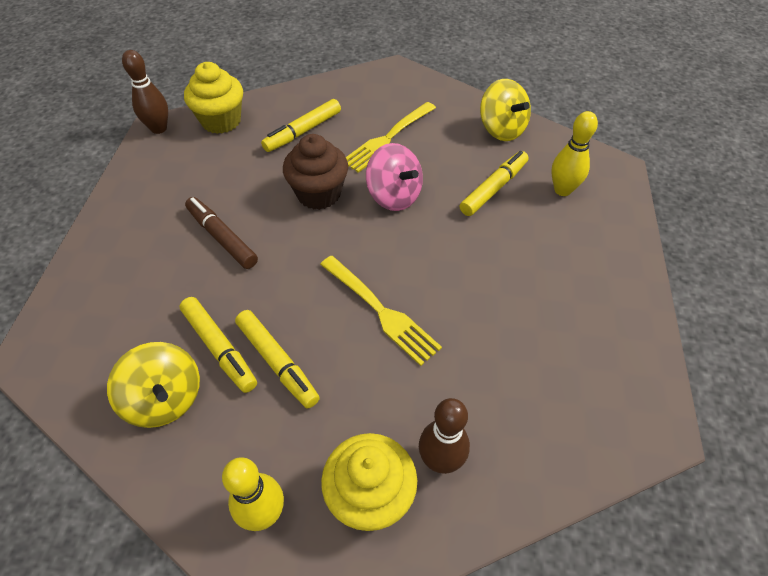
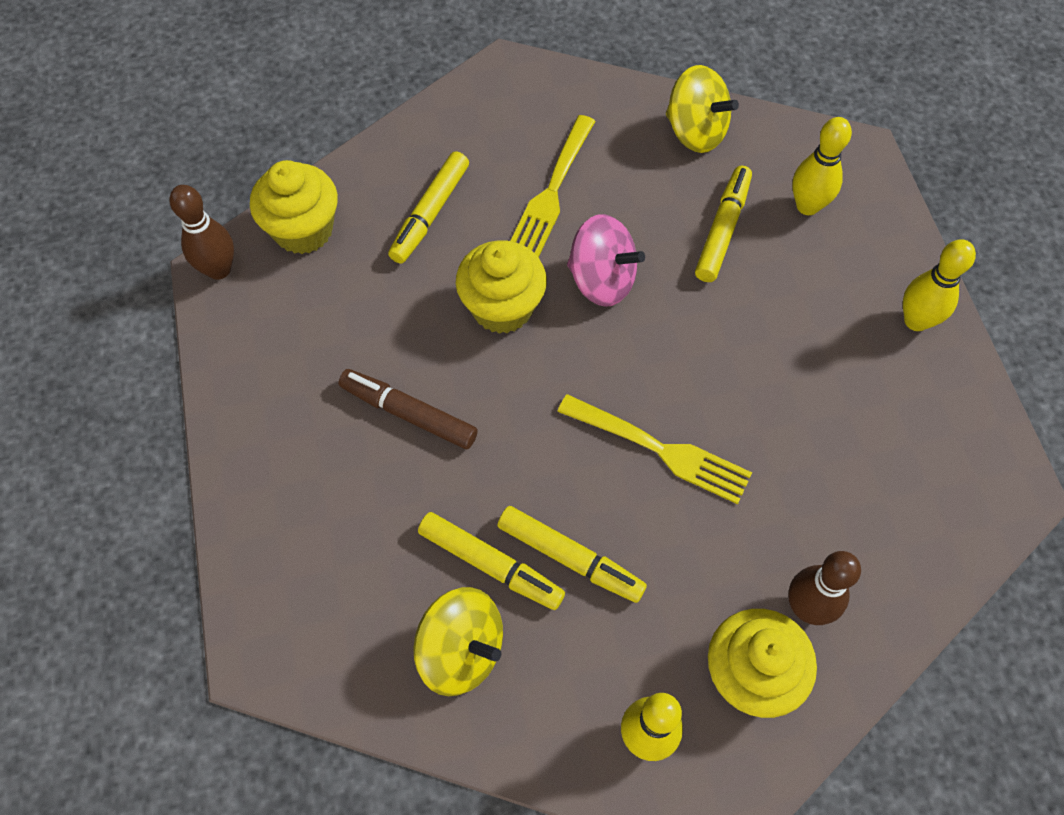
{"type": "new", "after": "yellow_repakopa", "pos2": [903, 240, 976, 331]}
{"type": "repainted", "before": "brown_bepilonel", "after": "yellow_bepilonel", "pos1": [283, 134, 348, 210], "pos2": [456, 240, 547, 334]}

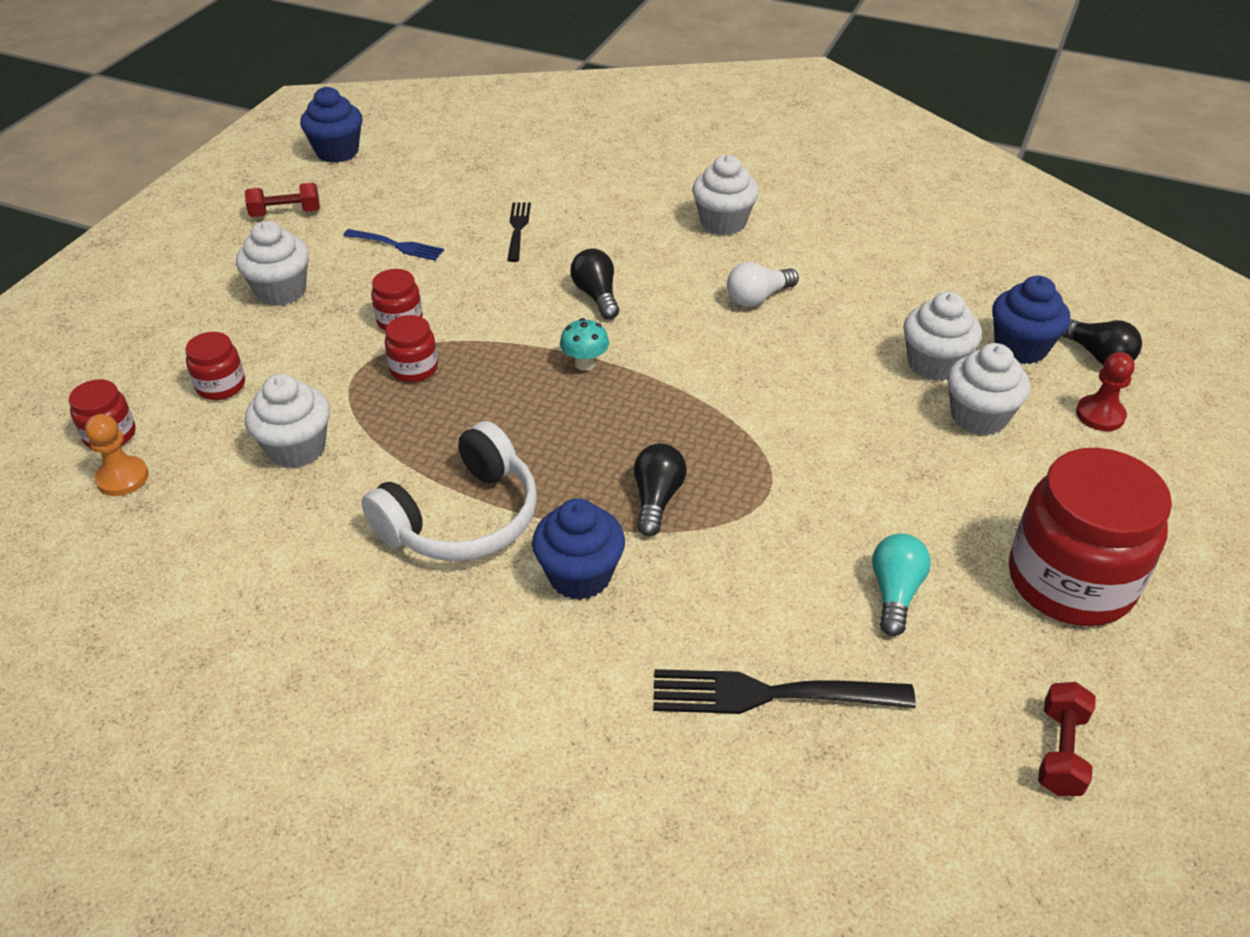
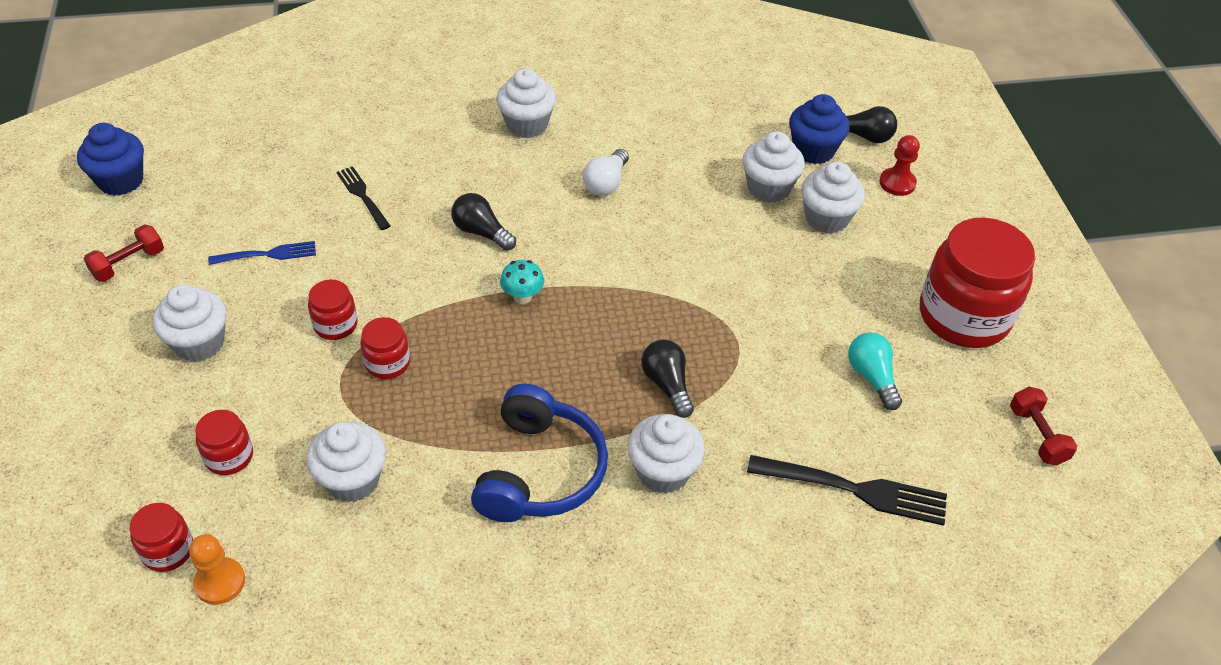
{"type": "repainted", "before": "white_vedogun", "after": "blue_vedogun", "pos1": [361, 421, 537, 561], "pos2": [471, 384, 608, 522]}
{"type": "repainted", "before": "blue_bepilonel", "after": "white_bepilonel", "pos1": [532, 499, 625, 600], "pos2": [628, 414, 705, 494]}
{"type": "rotated", "before": "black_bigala", "pos1": [653, 669, 916, 714], "pos2": [747, 455, 947, 526], "turn": -135}

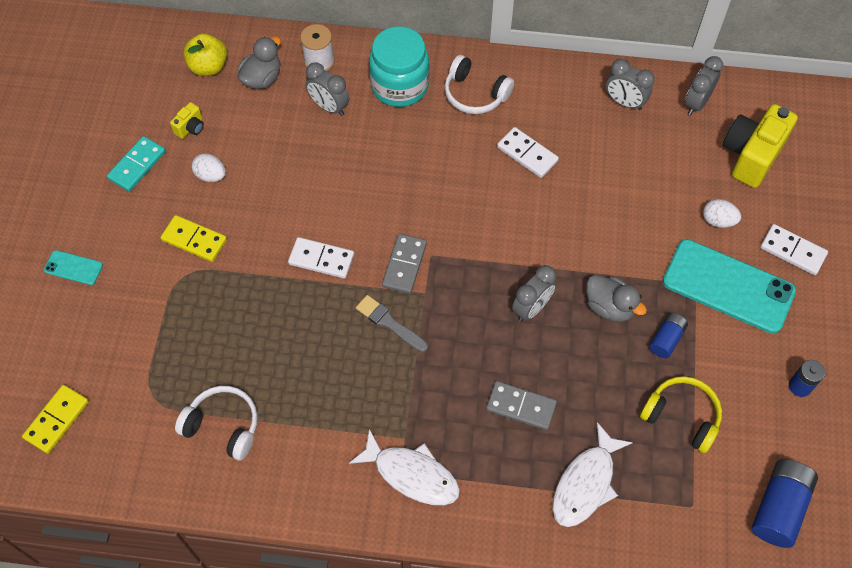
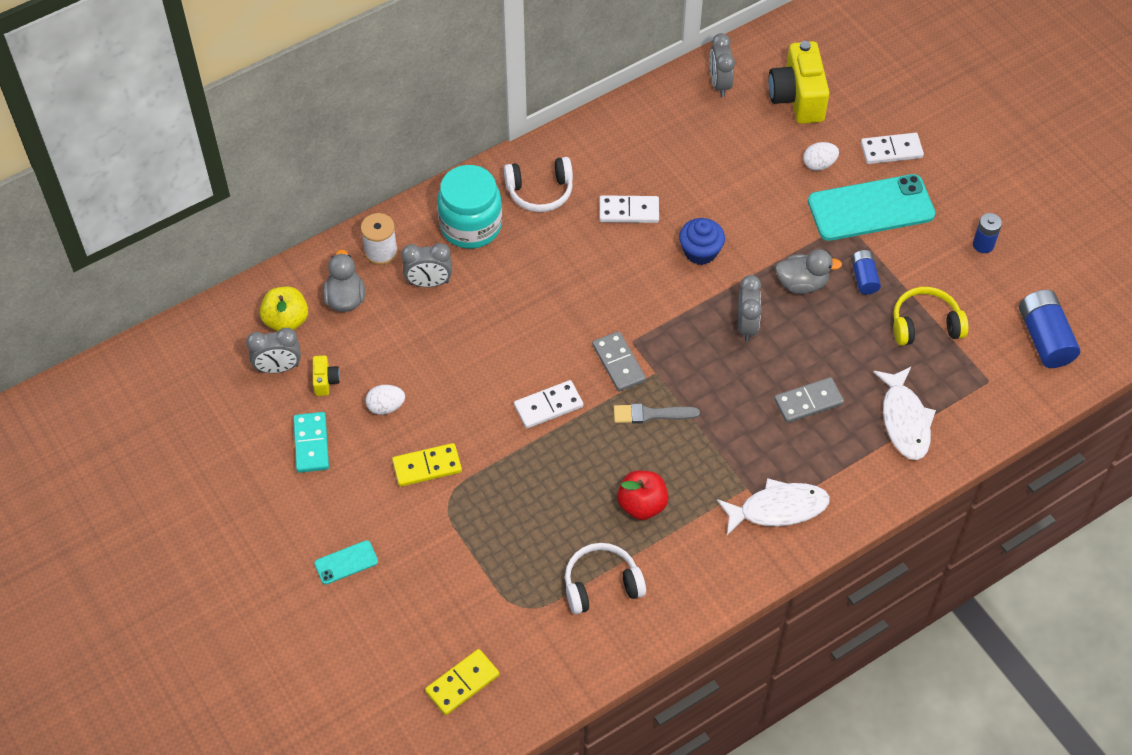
{"type": "new", "after": "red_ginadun", "pos2": [617, 470, 668, 520]}
{"type": "new", "after": "blue_bepilonel", "pos2": [679, 218, 725, 265]}
{"type": "shifted", "before": "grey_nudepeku", "pos1": [606, 59, 655, 110], "pos2": [246, 328, 301, 373]}
{"type": "rotated", "before": "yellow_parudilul", "pos1": [22, 385, 89, 454], "pos2": [425, 649, 499, 715], "turn": 60}

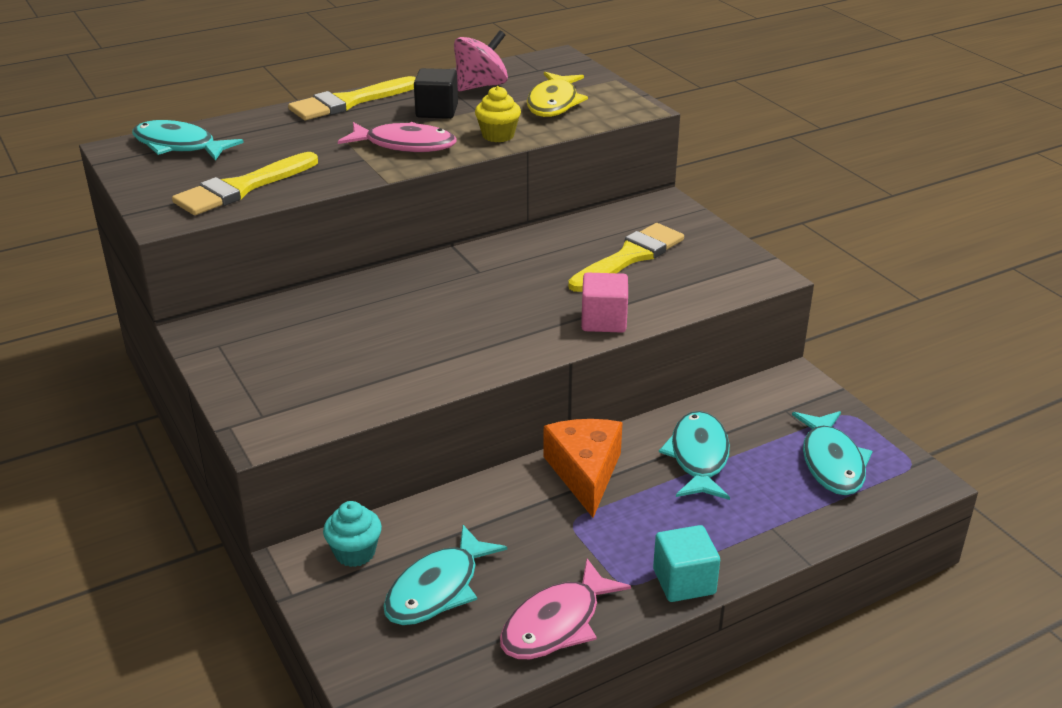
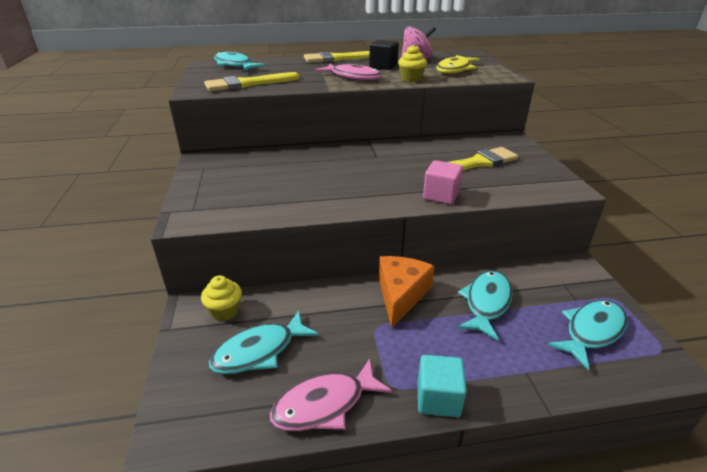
{"type": "repainted", "before": "turquoise_bepilonel", "after": "yellow_bepilonel", "pos1": [323, 501, 382, 567], "pos2": [201, 276, 242, 321]}
{"type": "rotated", "before": "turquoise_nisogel", "pos1": [792, 411, 873, 495], "pos2": [547, 300, 627, 371], "turn": -150}

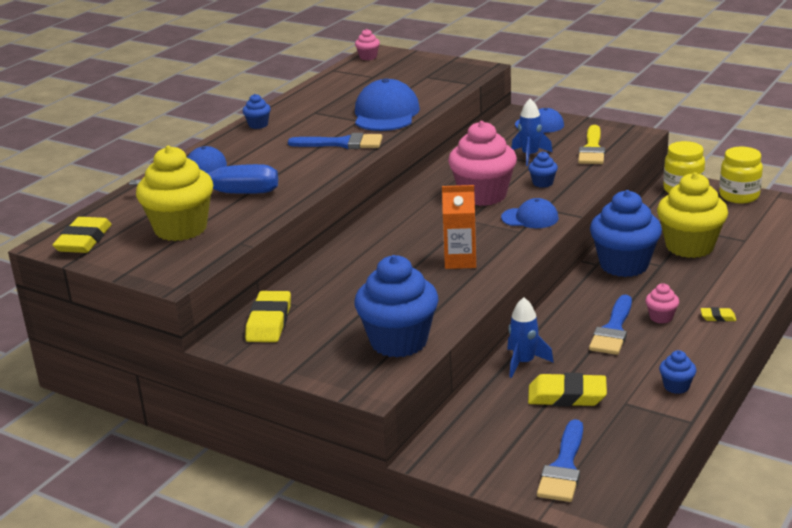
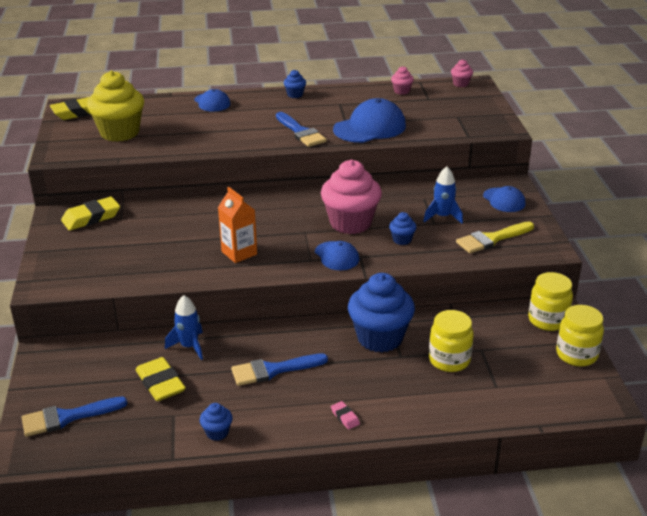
{"type": "gone", "before": "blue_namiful", "pos1": [129, 164, 278, 194]}
{"type": "gone", "before": "blue_bepilonel", "pos1": [355, 255, 439, 358]}
{"type": "shifted", "before": "pink_bepilonel", "pos1": [645, 283, 679, 323], "pos2": [391, 66, 414, 95]}
{"type": "swapped", "before": "yellow_bepilonel", "after": "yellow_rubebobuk", "pos1": [657, 172, 728, 258], "pos2": [429, 310, 473, 372]}
{"type": "repainted", "before": "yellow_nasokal", "after": "pink_nasokal", "pos1": [701, 307, 736, 322], "pos2": [331, 401, 360, 429]}

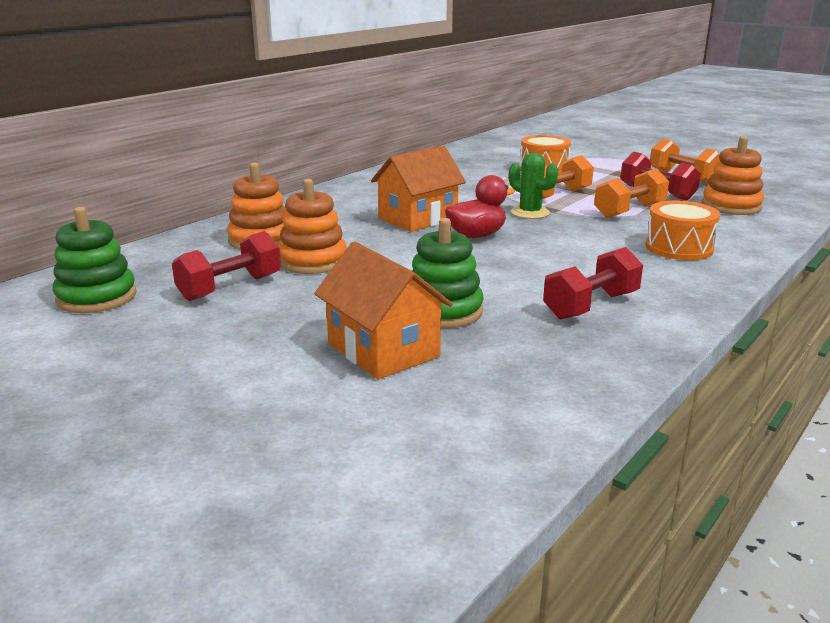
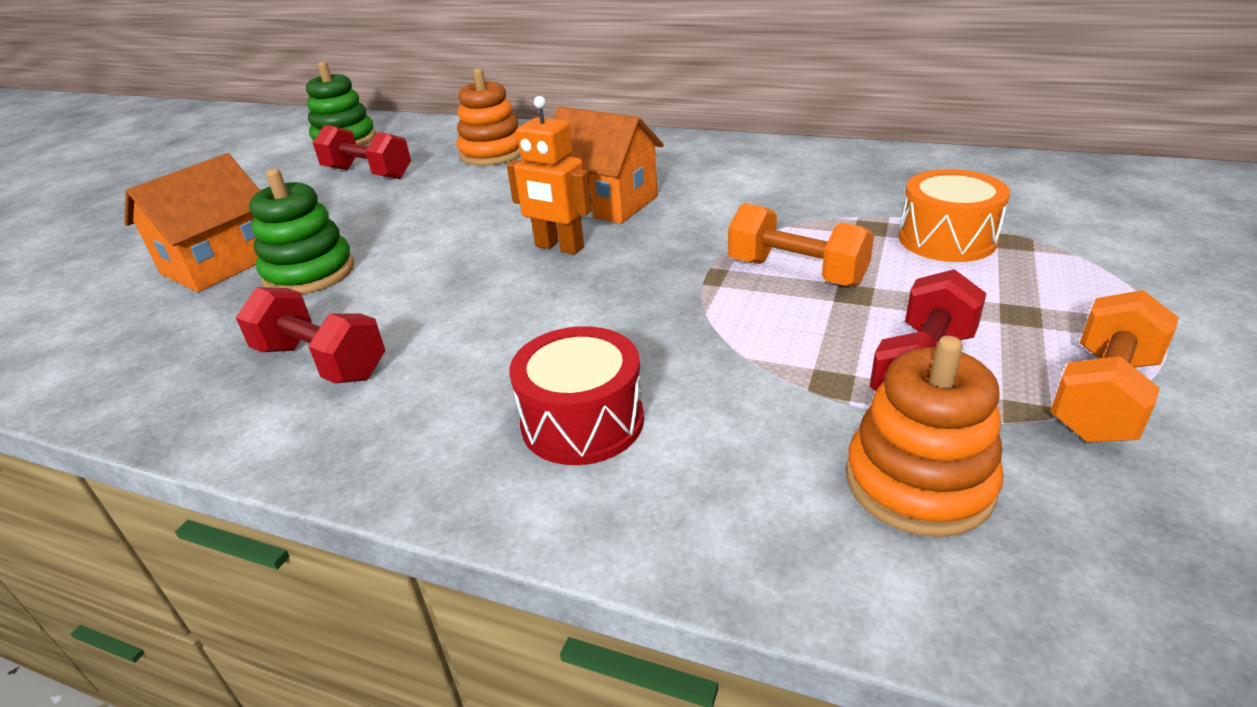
{"type": "gone", "before": "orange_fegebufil", "pos1": [278, 179, 347, 274]}
{"type": "gone", "before": "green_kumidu", "pos1": [509, 153, 558, 219]}
{"type": "gone", "before": "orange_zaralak", "pos1": [594, 168, 669, 218]}
{"type": "swapped", "before": "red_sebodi", "after": "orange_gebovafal", "pos1": [445, 175, 515, 238], "pos2": [507, 96, 592, 255]}
{"type": "repainted", "before": "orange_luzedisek", "after": "red_luzedisek", "pos1": [645, 201, 720, 260], "pos2": [509, 326, 644, 465]}

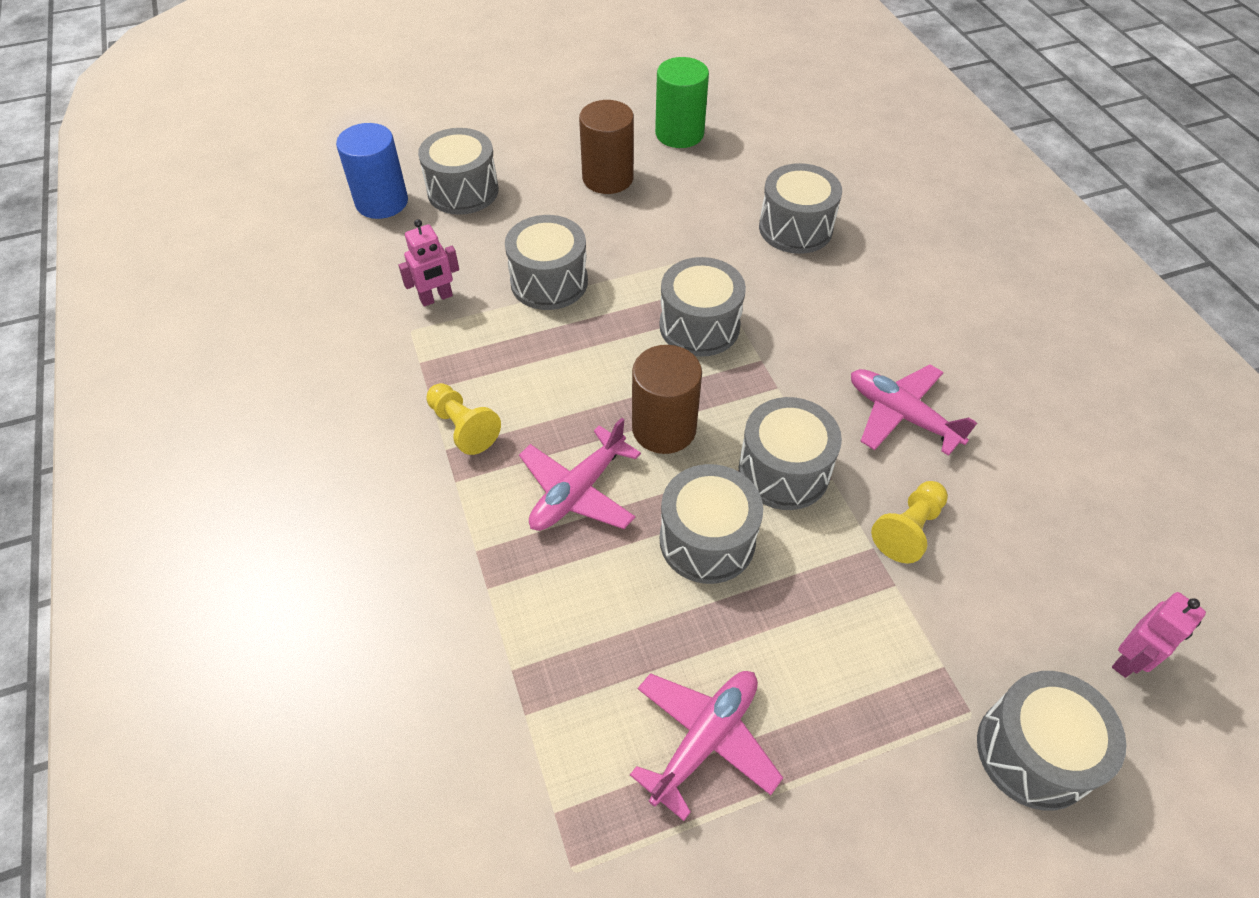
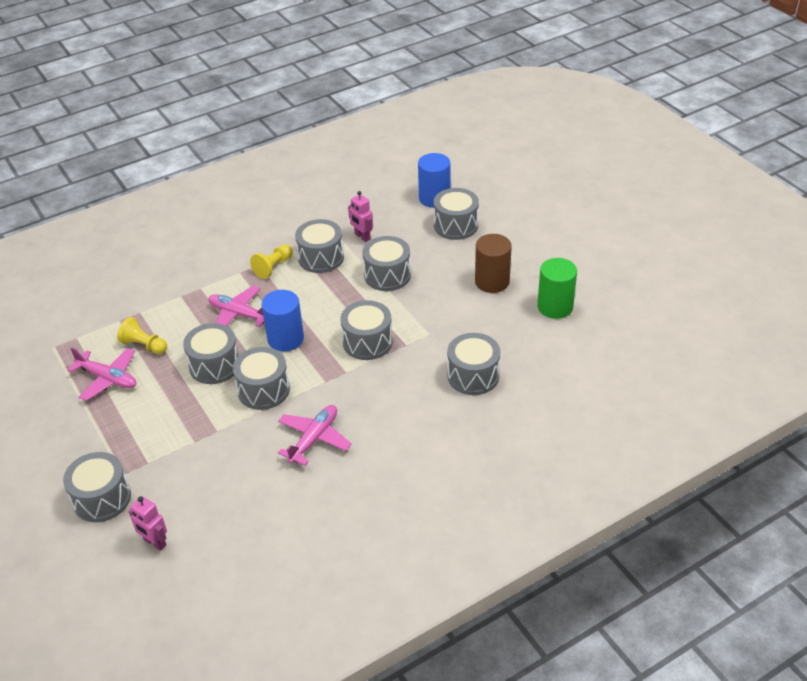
{"type": "new", "after": "grey_luzedisek", "pos2": [295, 219, 344, 273]}
{"type": "shifted", "before": "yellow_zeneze", "pos1": [871, 481, 948, 563], "pos2": [117, 317, 167, 354]}
{"type": "repainted", "before": "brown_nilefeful", "after": "blue_nilefeful", "pos1": [632, 345, 702, 454], "pos2": [262, 290, 304, 351]}

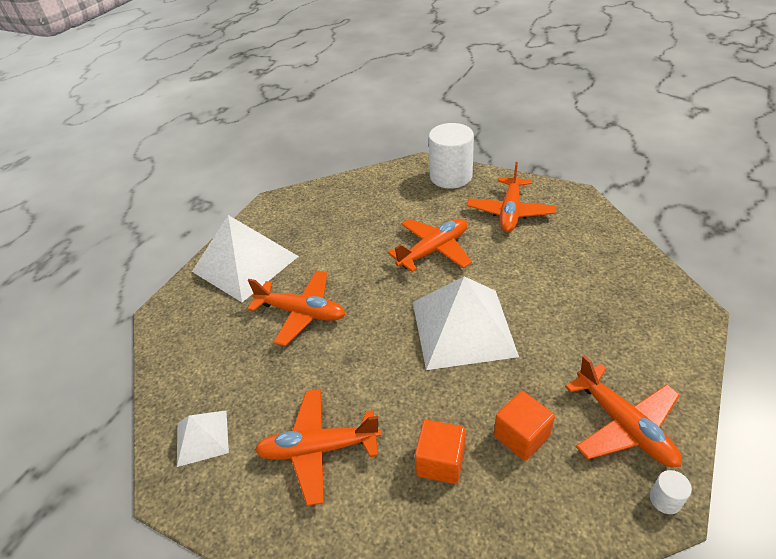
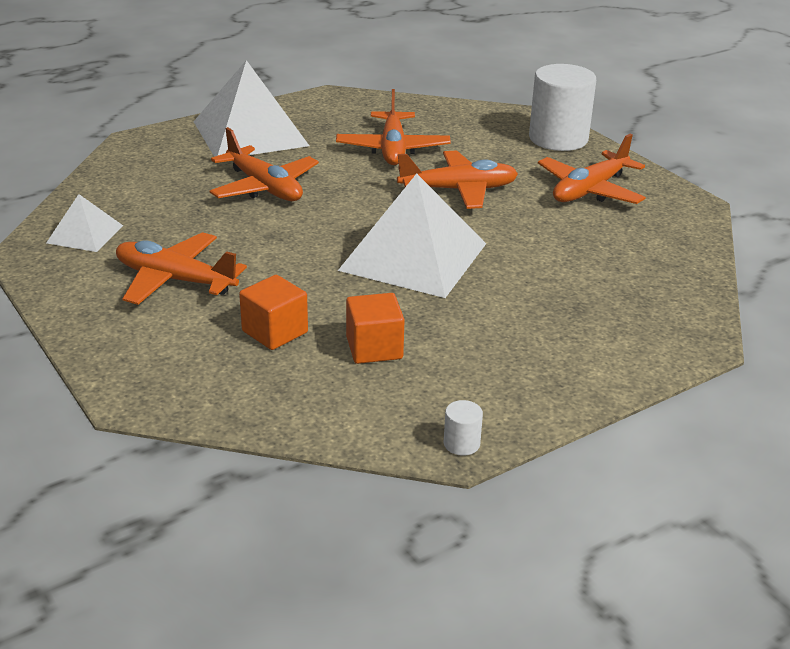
{"type": "shifted", "before": "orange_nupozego", "pos1": [565, 355, 682, 467], "pos2": [336, 89, 451, 165]}

